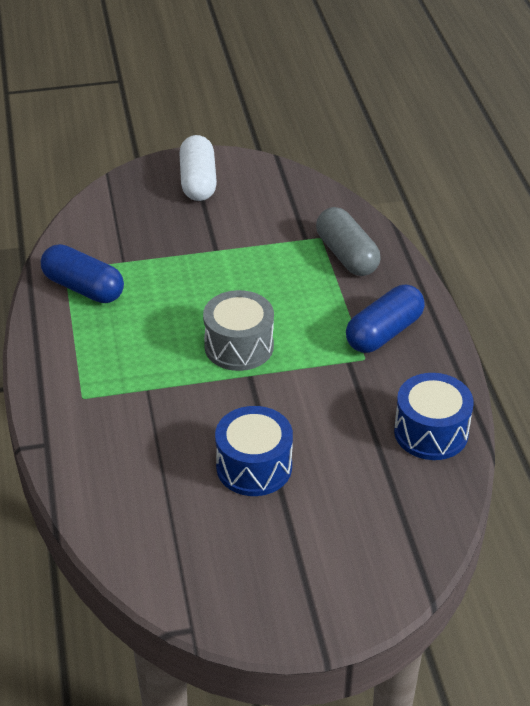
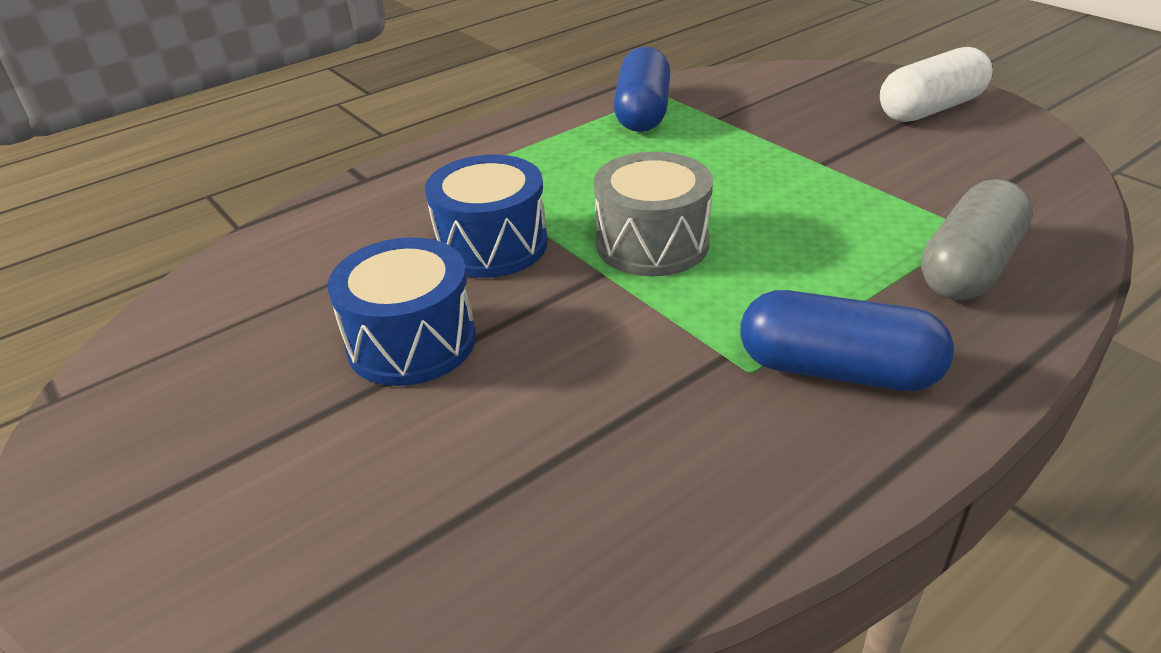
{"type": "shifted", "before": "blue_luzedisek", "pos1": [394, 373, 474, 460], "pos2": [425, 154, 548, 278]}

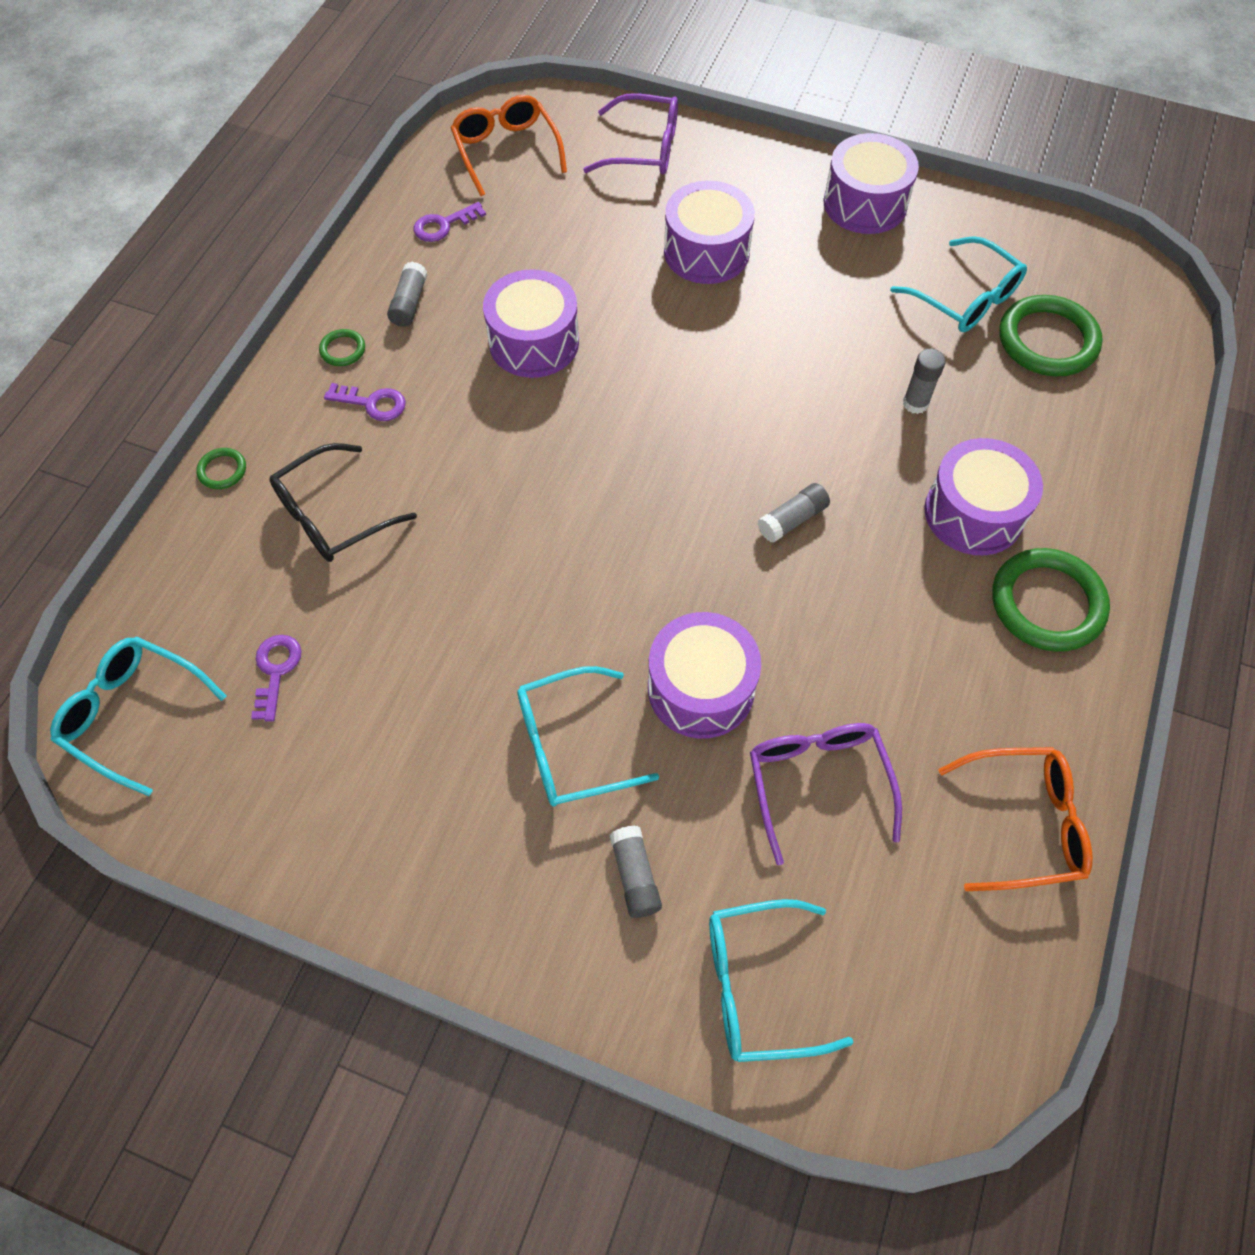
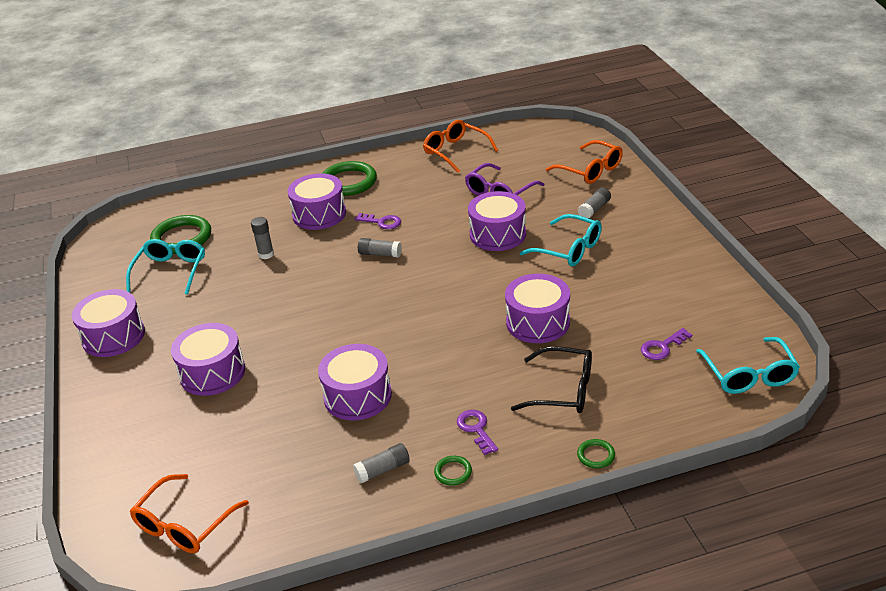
{"type": "gone", "before": "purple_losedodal", "pos1": [583, 93, 678, 174]}
{"type": "new", "after": "purple_luzedisek", "pos2": [505, 274, 570, 343]}
{"type": "shifted", "before": "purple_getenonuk", "pos1": [414, 202, 486, 242], "pos2": [354, 213, 401, 229]}
{"type": "repainted", "before": "turquoise_losedodal", "after": "orange_losedodal", "pos1": [709, 899, 854, 1062], "pos2": [546, 140, 623, 184]}

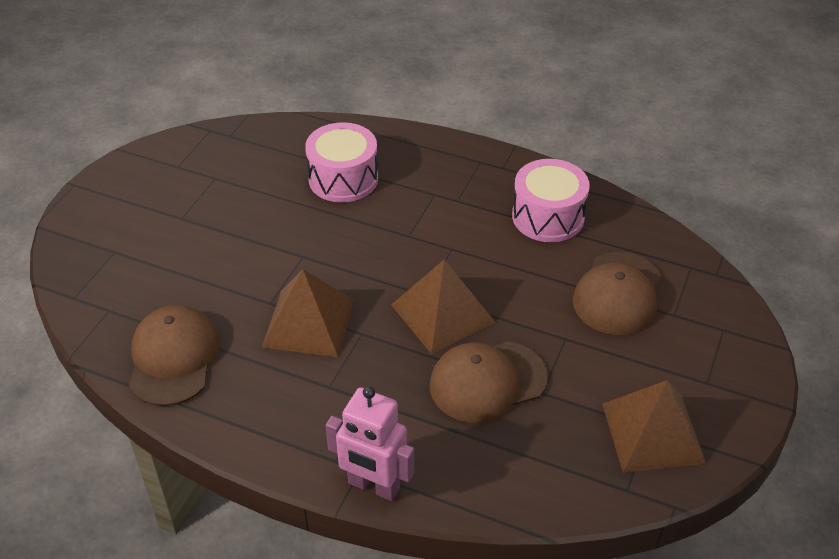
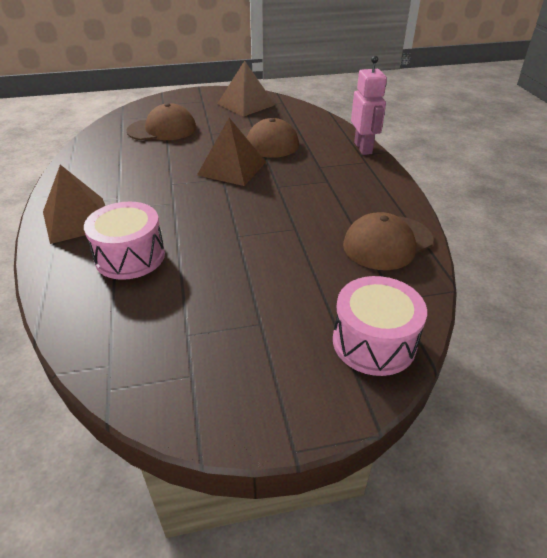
{"type": "shifted", "before": "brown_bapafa", "pos1": [262, 269, 354, 357], "pos2": [43, 165, 105, 244]}
{"type": "shifted", "before": "pink_luzedisek", "pos1": [512, 159, 590, 242], "pos2": [333, 276, 427, 376]}

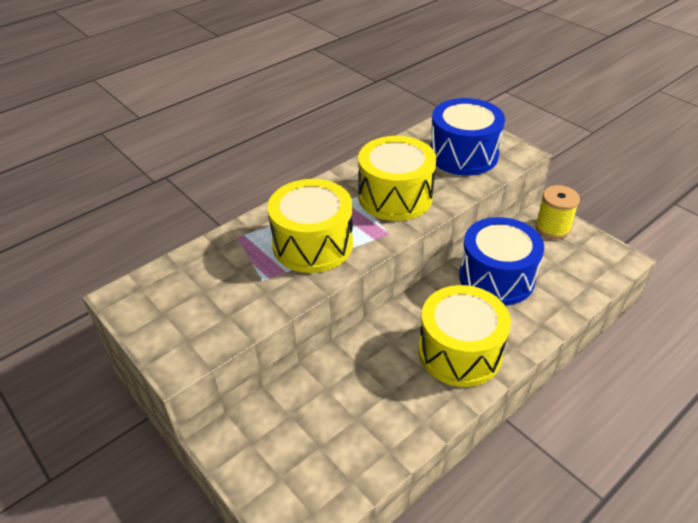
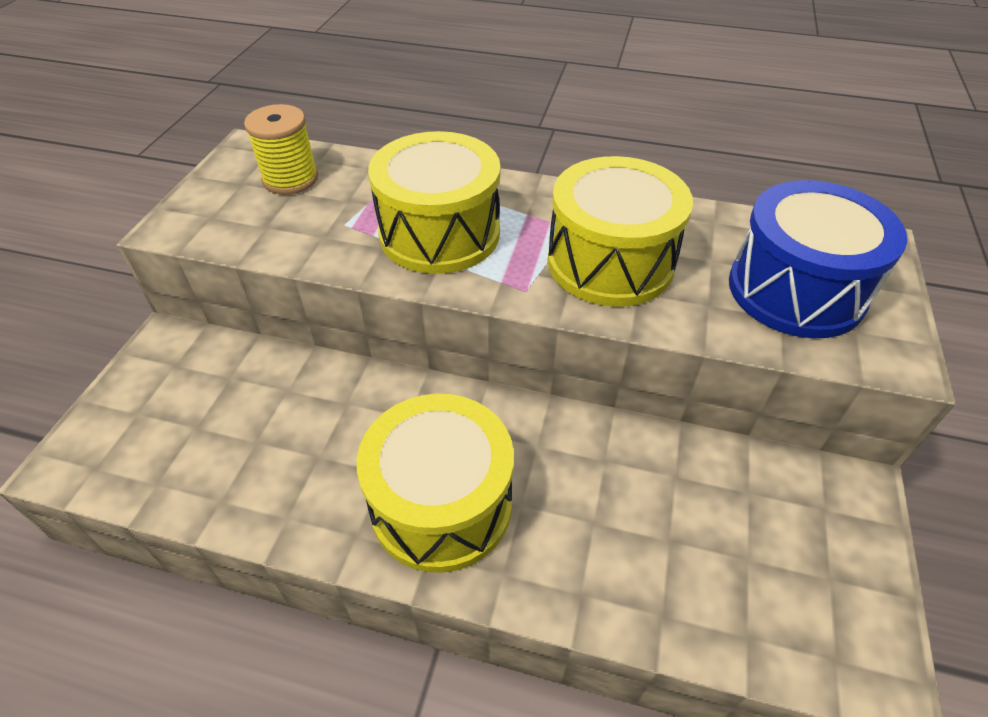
{"type": "gone", "before": "blue_luzedisek", "pos1": [459, 217, 544, 305]}
{"type": "shifted", "before": "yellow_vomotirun", "pos1": [535, 185, 580, 239], "pos2": [244, 104, 318, 194]}

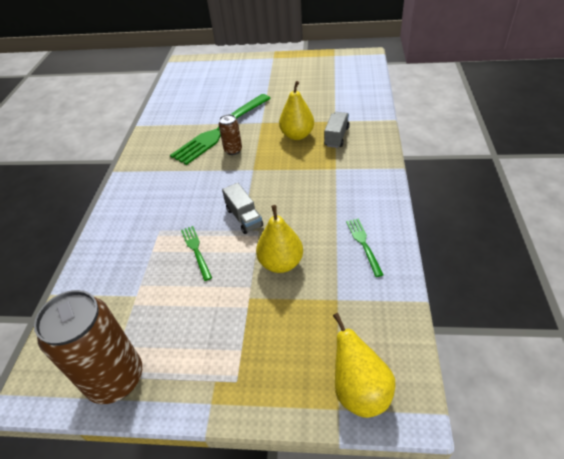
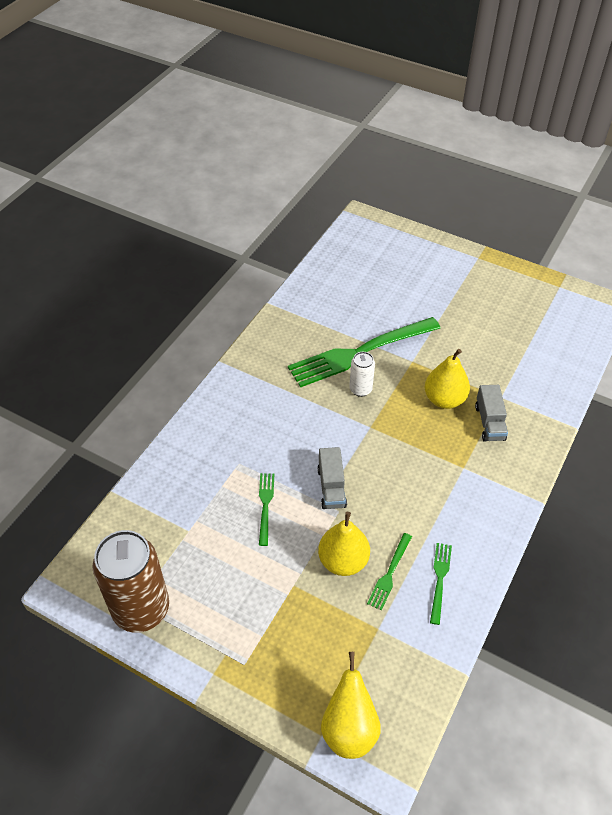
{"type": "new", "after": "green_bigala", "pos2": [367, 533, 412, 611]}
{"type": "repainted", "before": "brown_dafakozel", "after": "white_dafakozel", "pos1": [219, 114, 242, 155], "pos2": [349, 352, 375, 397]}
{"type": "rotated", "before": "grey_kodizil", "pos1": [324, 112, 350, 148], "pos2": [475, 385, 508, 442], "turn": 135}

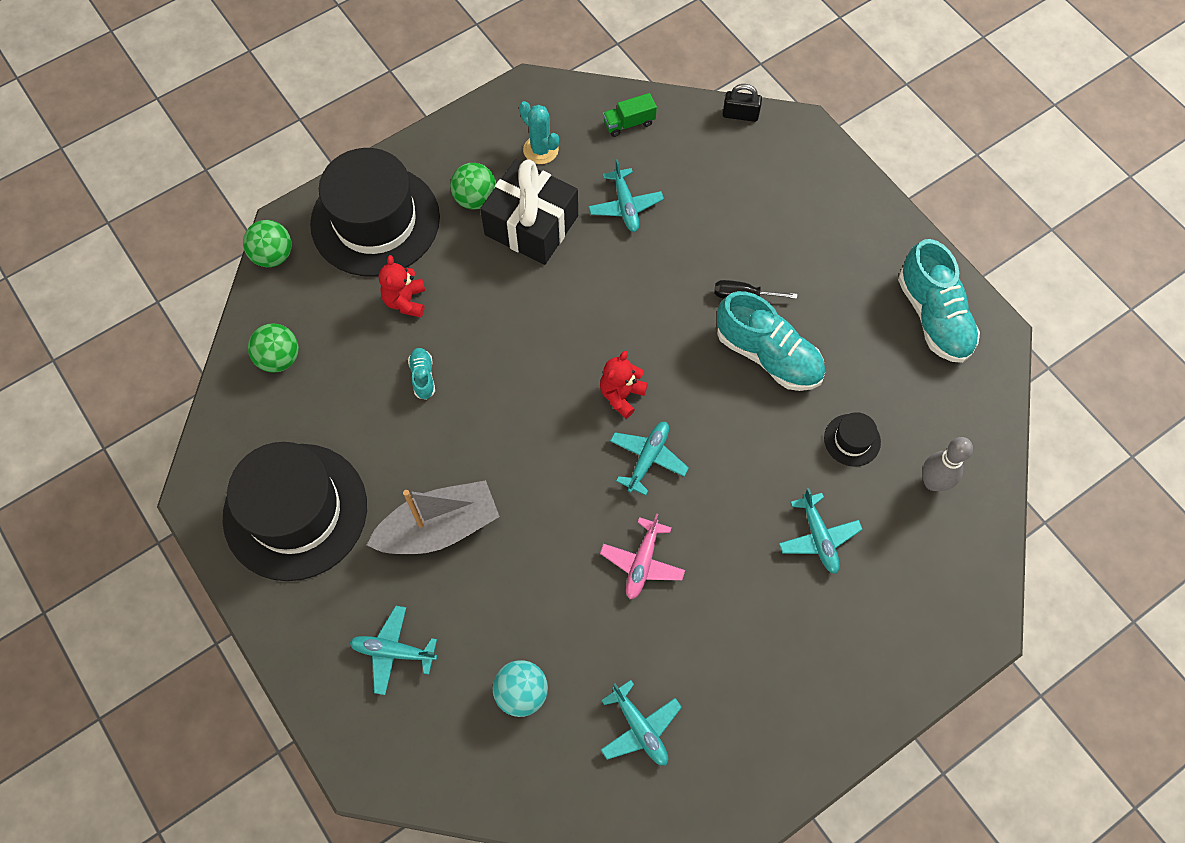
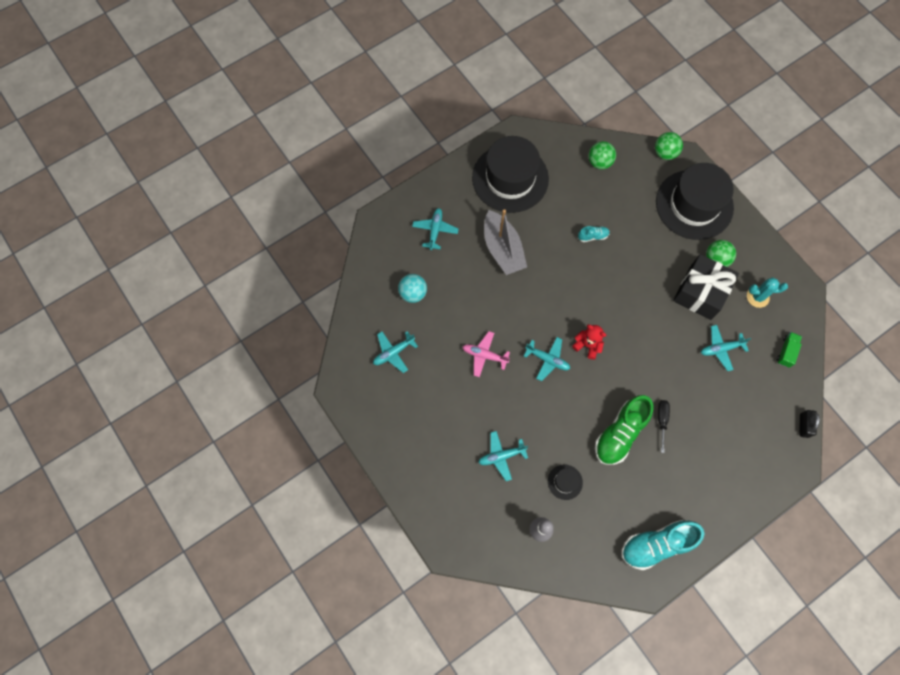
{"type": "gone", "before": "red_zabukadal", "pos1": [379, 255, 425, 318]}
{"type": "repainted", "before": "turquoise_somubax", "after": "green_somubax", "pos1": [717, 291, 825, 391], "pos2": [595, 395, 654, 465]}
{"type": "rotated", "before": "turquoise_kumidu", "pos1": [519, 101, 559, 164], "pos2": [747, 277, 788, 308], "turn": 45}
{"type": "rotated", "before": "green_kodizil", "pos1": [603, 93, 657, 137], "pos2": [777, 332, 802, 368], "turn": 45}

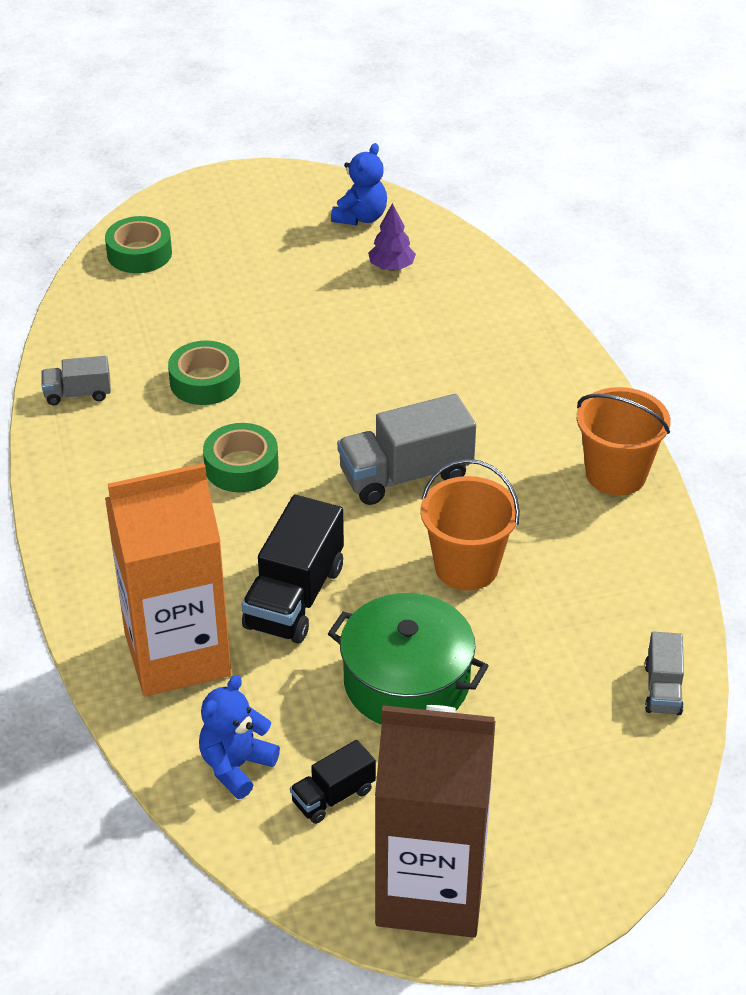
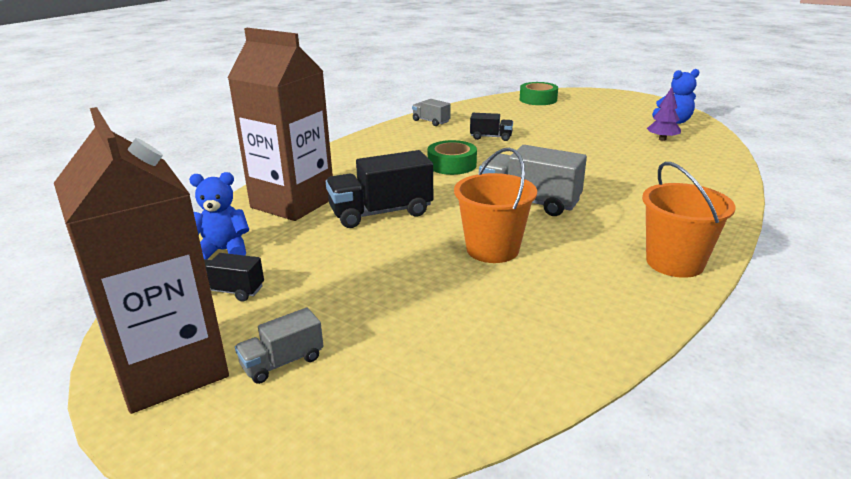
{"type": "gone", "before": "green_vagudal", "pos1": [328, 593, 489, 725]}
{"type": "shifted", "before": "grey_kodizil", "pos1": [645, 631, 684, 715], "pos2": [235, 307, 324, 384]}
{"type": "swapped", "before": "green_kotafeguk", "after": "black_kodizil", "pos1": [168, 341, 240, 405], "pos2": [470, 113, 513, 141]}
{"type": "repainted", "before": "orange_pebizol", "after": "brown_pebizol", "pos1": [105, 463, 231, 696], "pos2": [228, 28, 333, 221]}

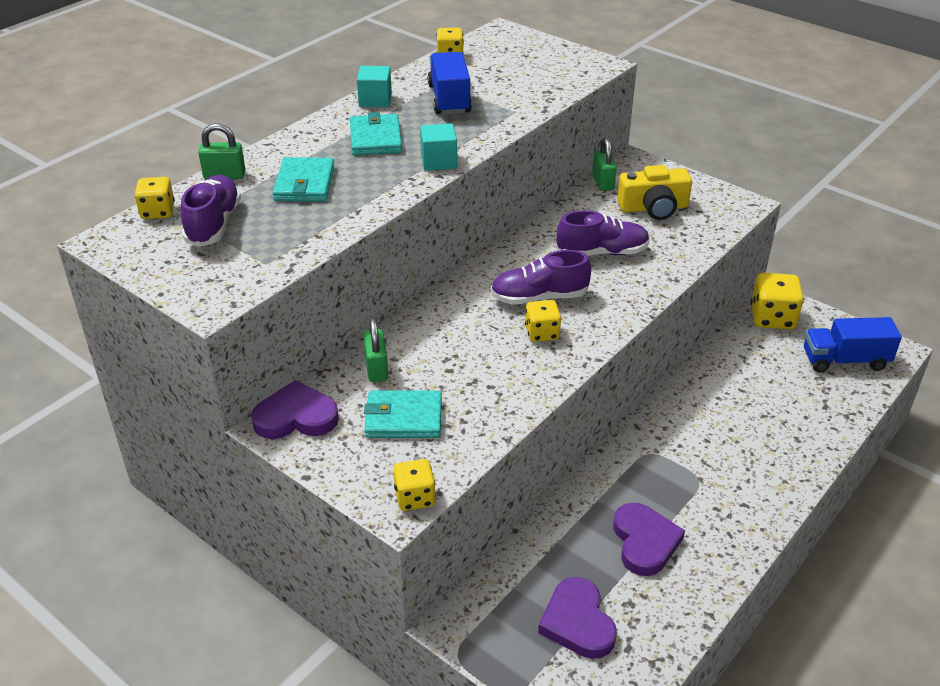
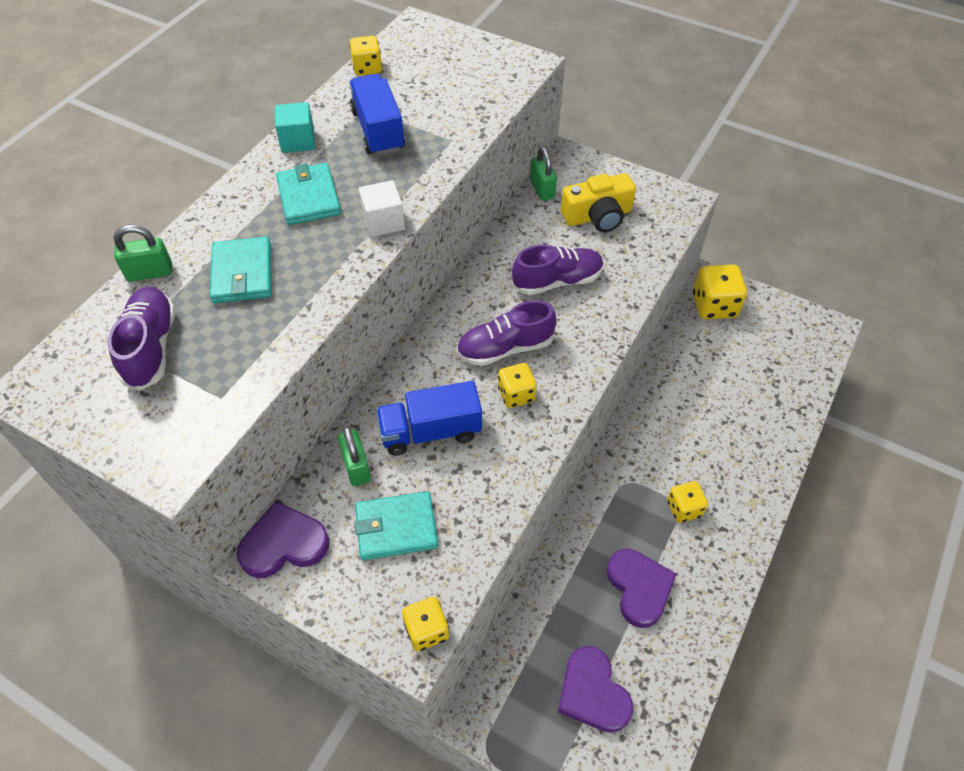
{"type": "shifted", "before": "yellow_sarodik", "pos1": [135, 177, 175, 219], "pos2": [667, 481, 708, 523]}
{"type": "shifted", "before": "blue_kodizil", "pos1": [804, 317, 902, 373], "pos2": [376, 381, 482, 456]}
{"type": "repainted", "before": "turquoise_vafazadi", "after": "white_vafazadi", "pos1": [420, 123, 457, 170], "pos2": [359, 180, 405, 237]}

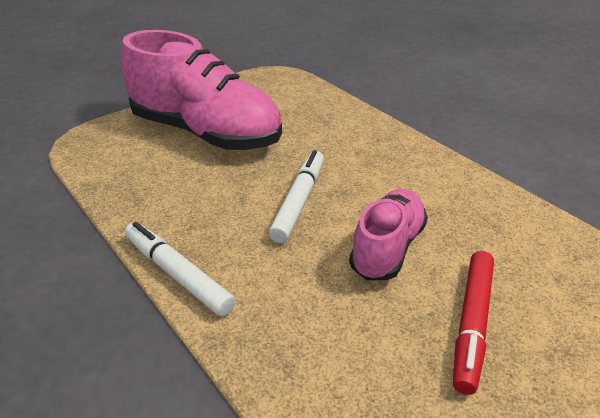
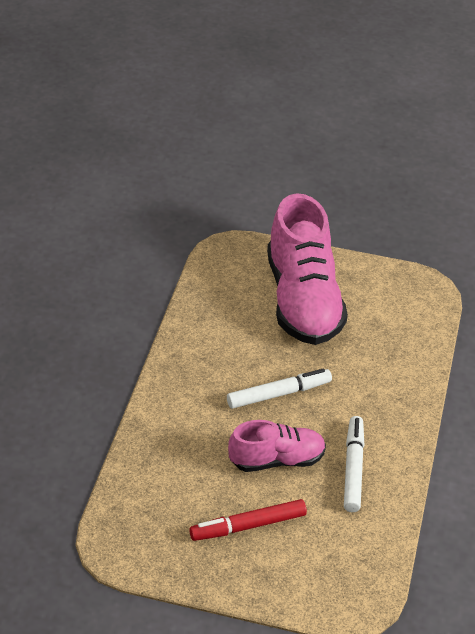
{"type": "shifted", "before": "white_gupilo", "pos1": [125, 222, 236, 317], "pos2": [344, 416, 364, 512]}

